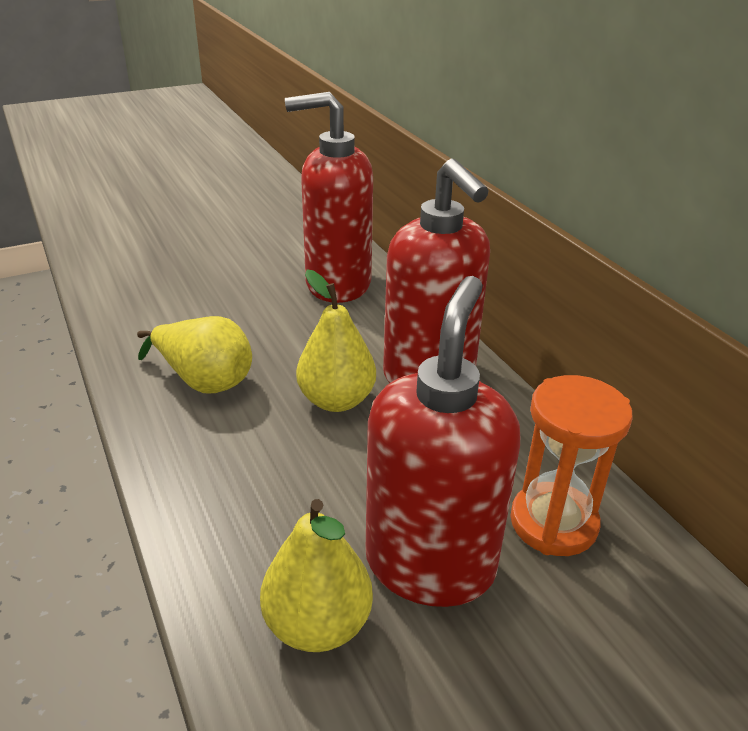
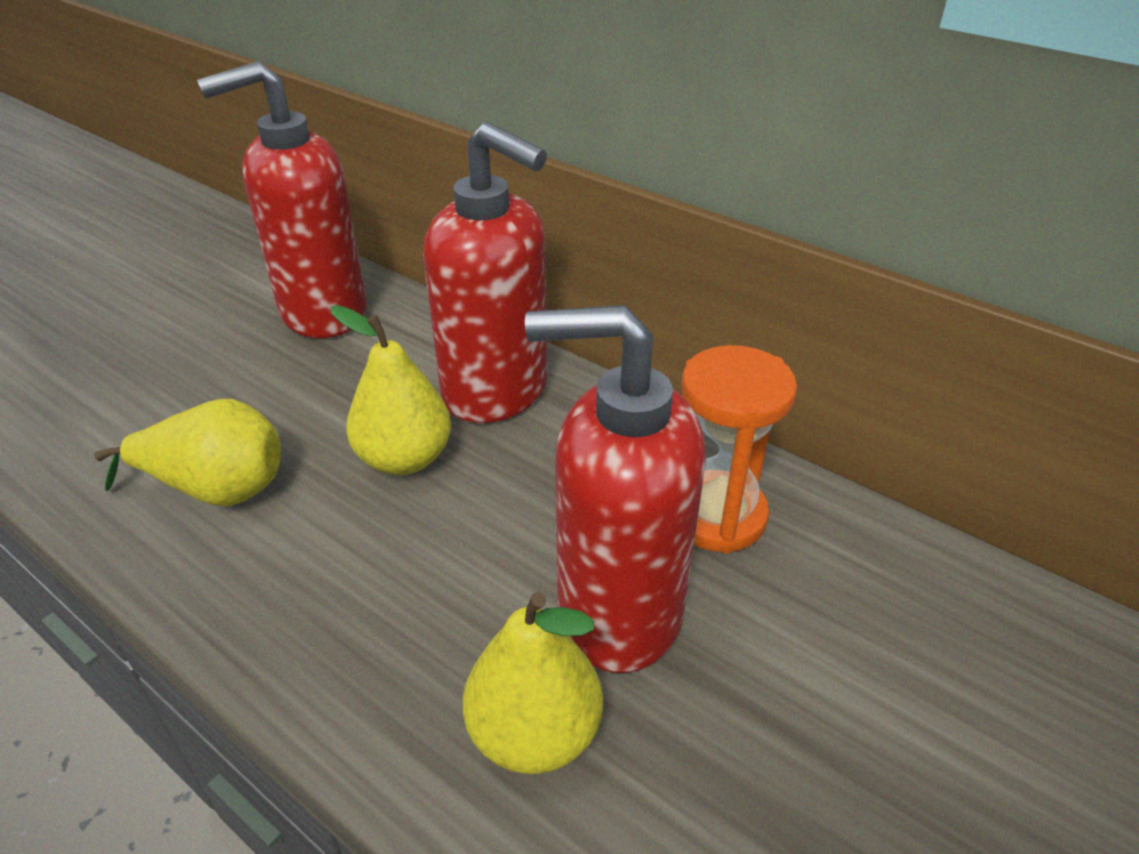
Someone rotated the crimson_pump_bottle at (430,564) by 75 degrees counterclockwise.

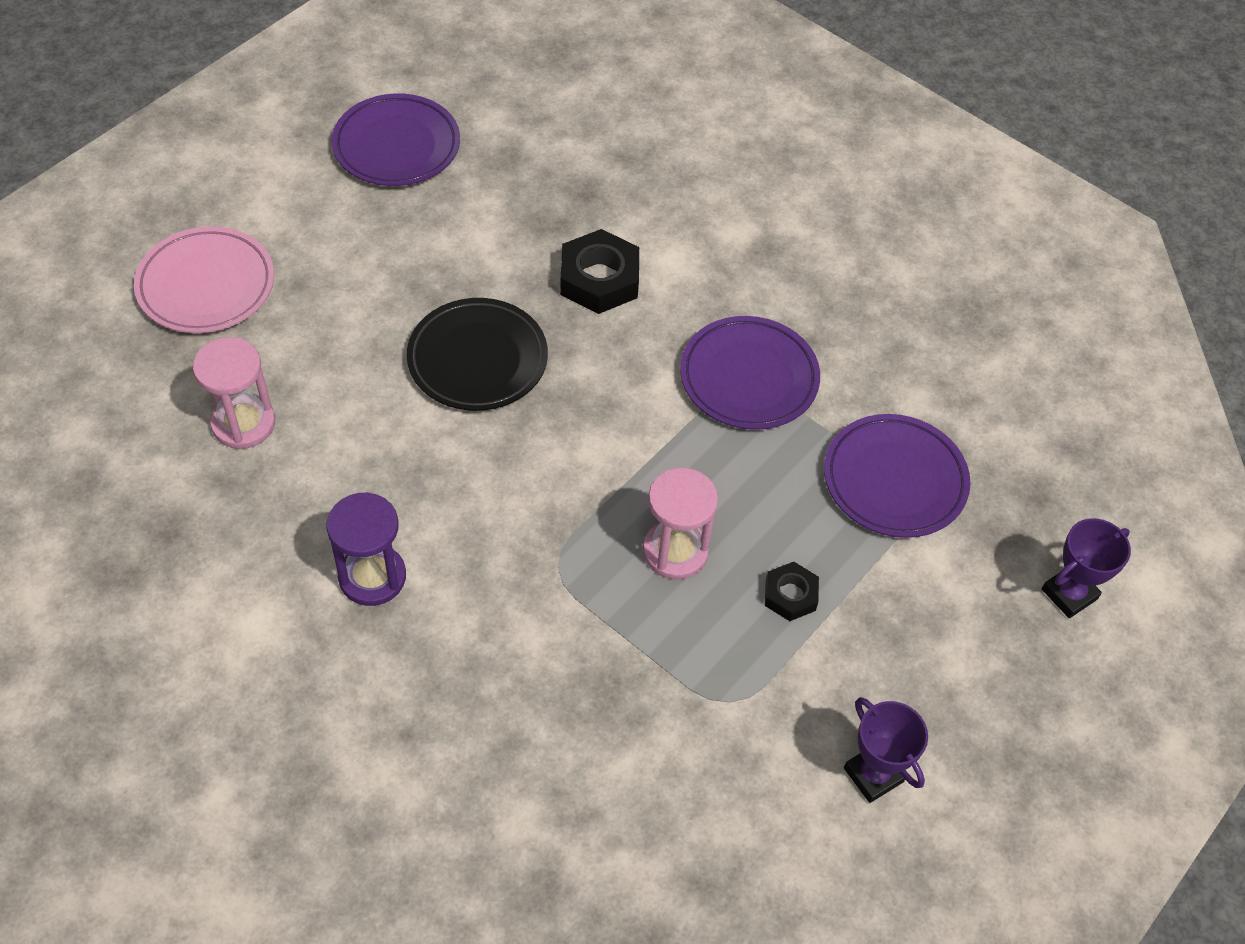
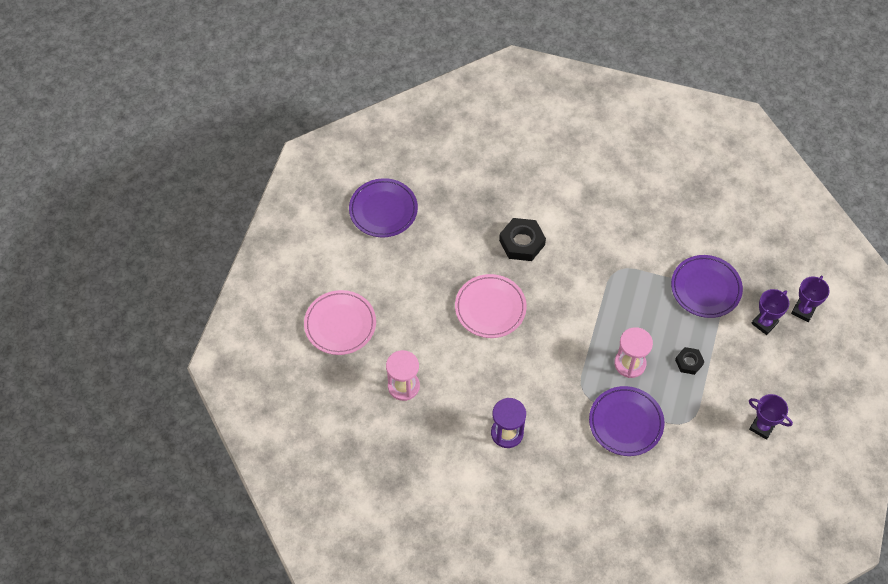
Someone repainted the jet-black_plate at (477,359), which became the pink_plate at (490,308).
Someone carried the violet_plate from (749,378) to (626,423).
Someone put down the violet_award_cup at (764,323).

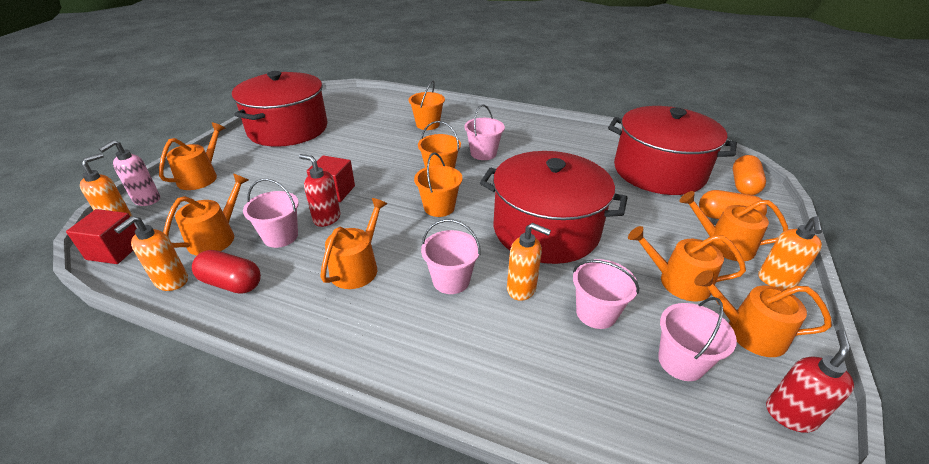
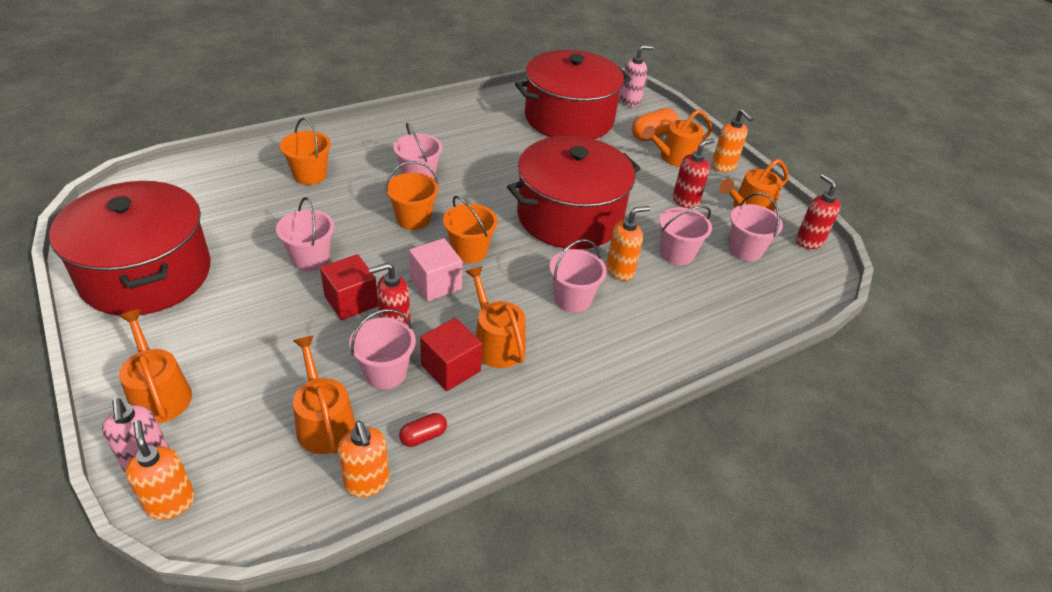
Someone swapped the orange_pill at (743,185) for the pink_pump_bottle at (630,101).
Someone carried the crimson_cube from (115,250) to (451,368).
Someone swapped the orange_sprinkling_can at (678,281) for the crimson_pump_bottle at (685,201).
Someone scaled the crimson_pill at (231,283) by 0.58.
Someone put down the pink_pail at (310,259).
Someone put down the pink_cube at (436,283).

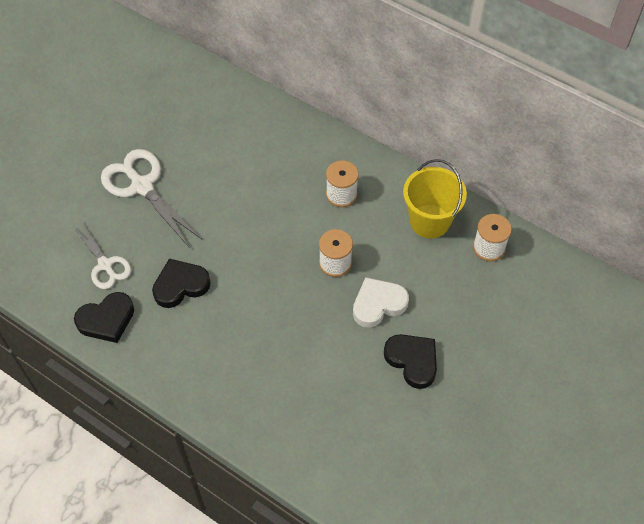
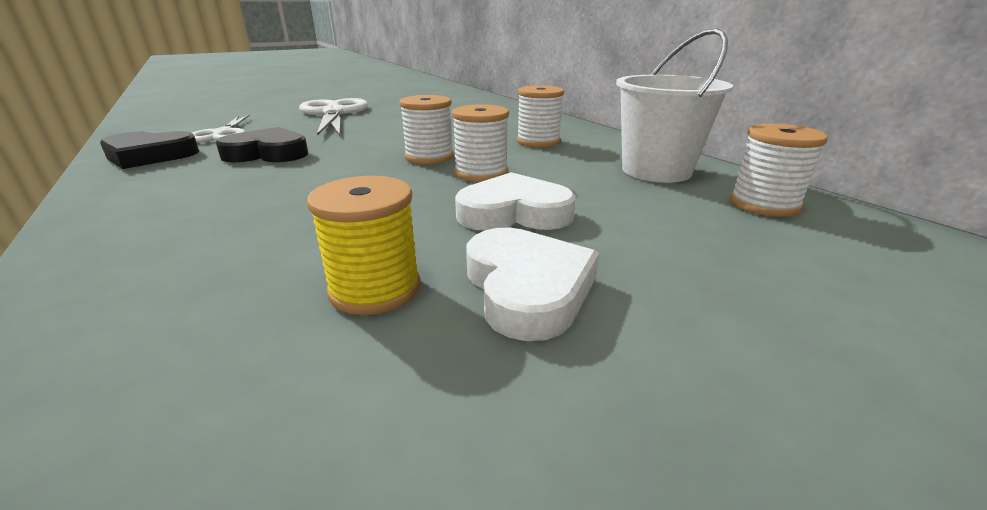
Someone repainted the bright_yellow_pail at (429,221), which became the pure_white_pail at (656,171).
Someone repainted the jet-black_love_heart at (412,361), which became the pure_white_love_heart at (527,288).
Someone put down the pure_white_spool at (429,157).
Someone put down the bright_yellow_spool at (375,289).

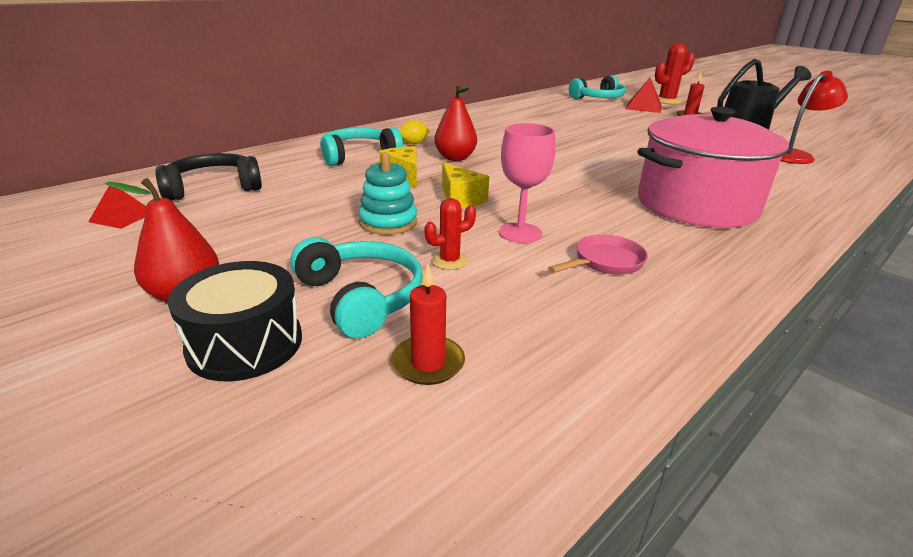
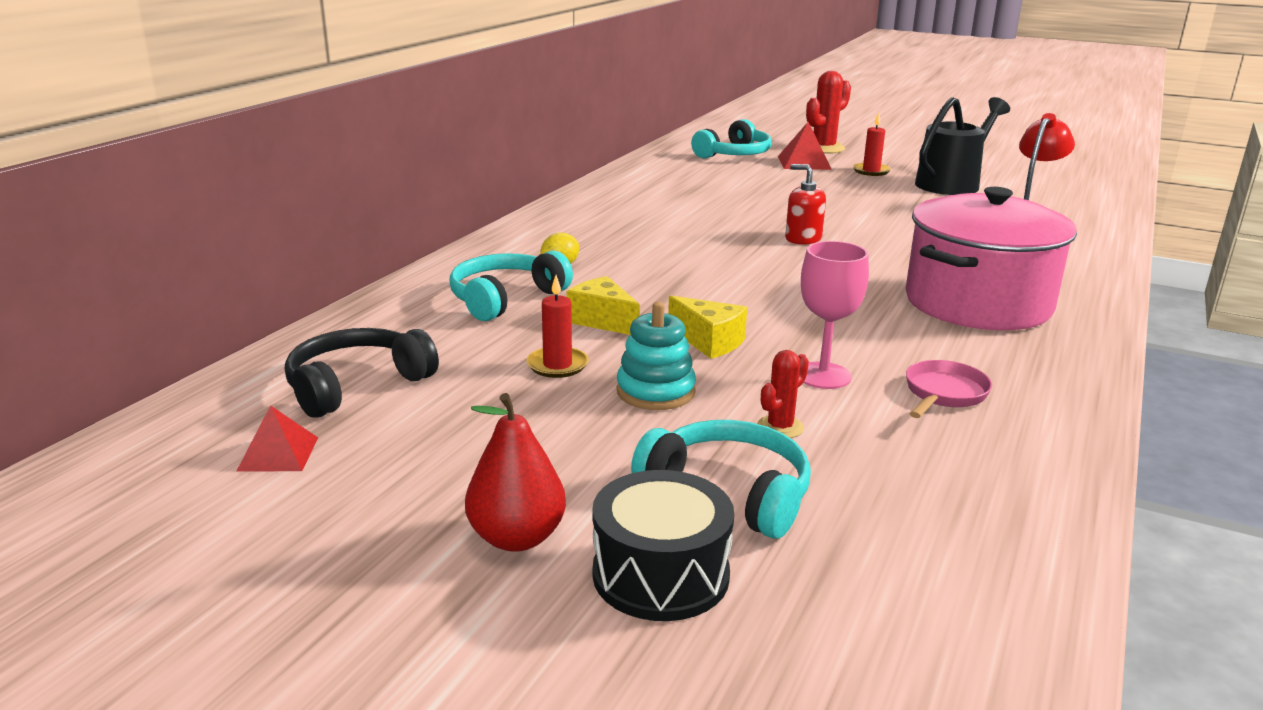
Someone took away the crimson_toy_pear at (455,158).
Someone carried the crimson_wax_candle from (428,363) to (557,365).
Someone put down the crimson_pump_bottle at (803,238).

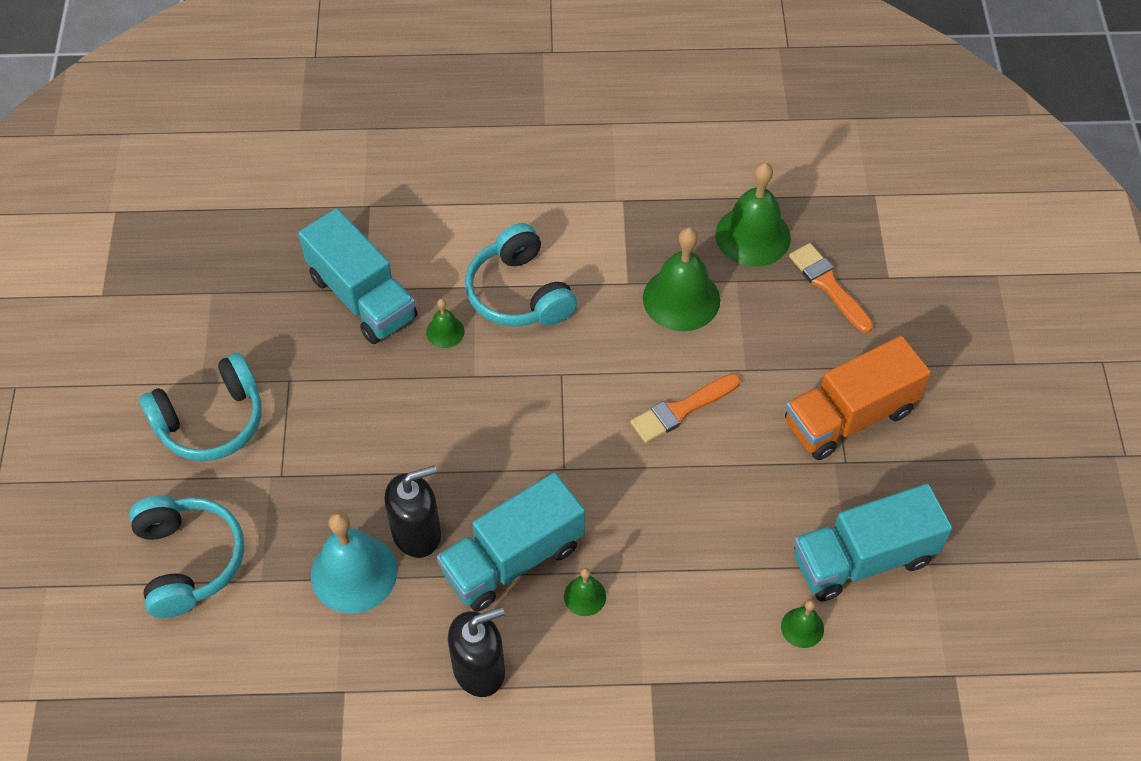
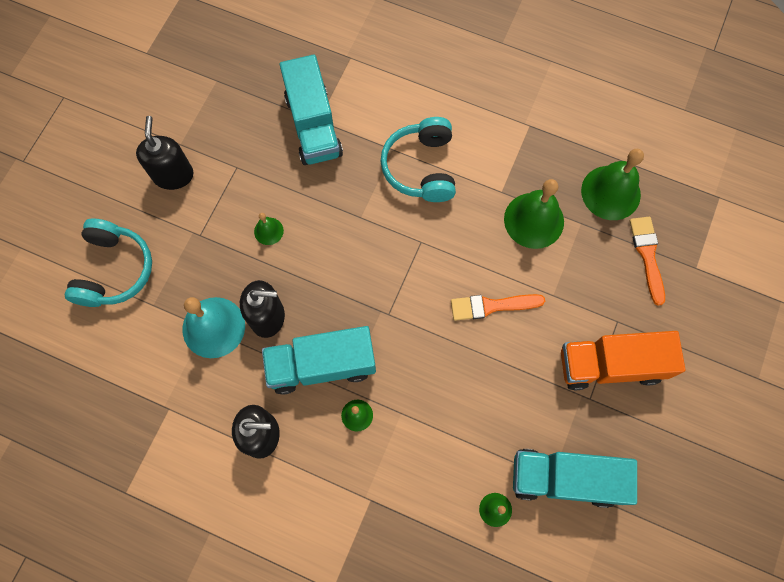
Someone carried the green_school_bell from (445,332) to (268,231).
Someone swapped the aqua_over-ear_headphones at (211,421) for the jet-black_pump_bottle at (173,175).

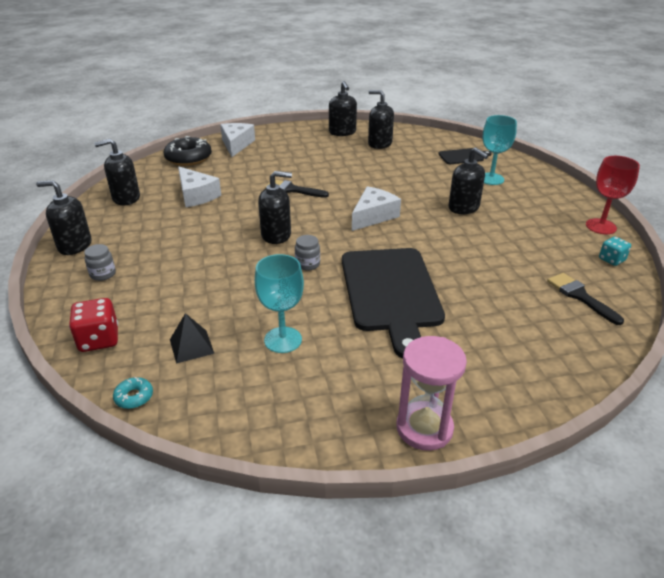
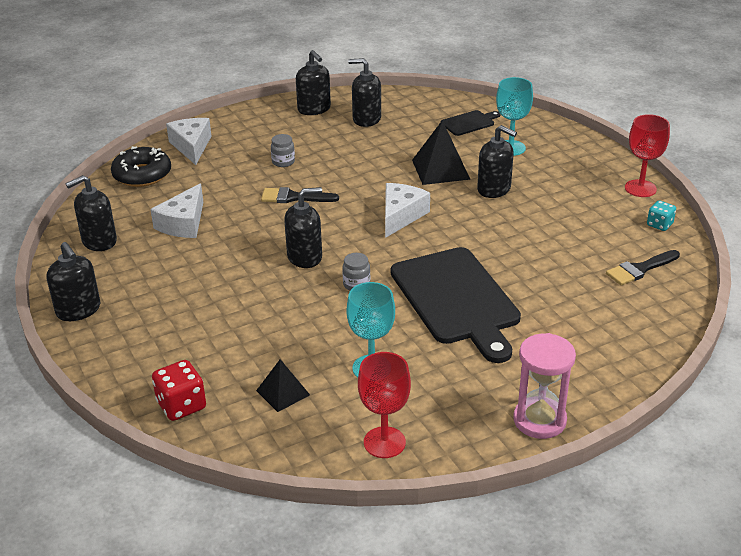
Someone rotated the pure_white_cheese at (196,195) by 75 degrees clockwise.
Someone rotated the jet-black_pump_bottle at (74,245) by 120 degrees counterclockwise.
Someone carried the gray_jam_jar from (103,274) to (283,162).
Someone rotated the jet-black_paintbrush at (580,296) by 75 degrees counterclockwise.
Someone took away the aqua_donut at (134,397).
Someone put down the jet-black_pyramid at (440,169).
Someone put down the crimson_goblet at (384,442).

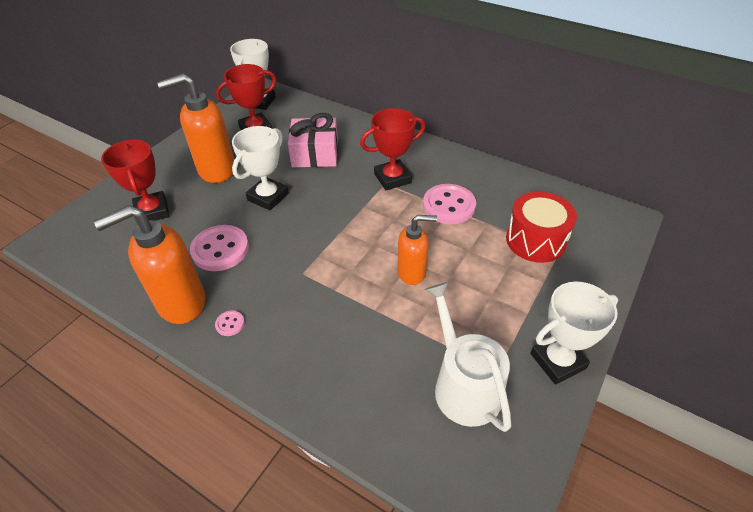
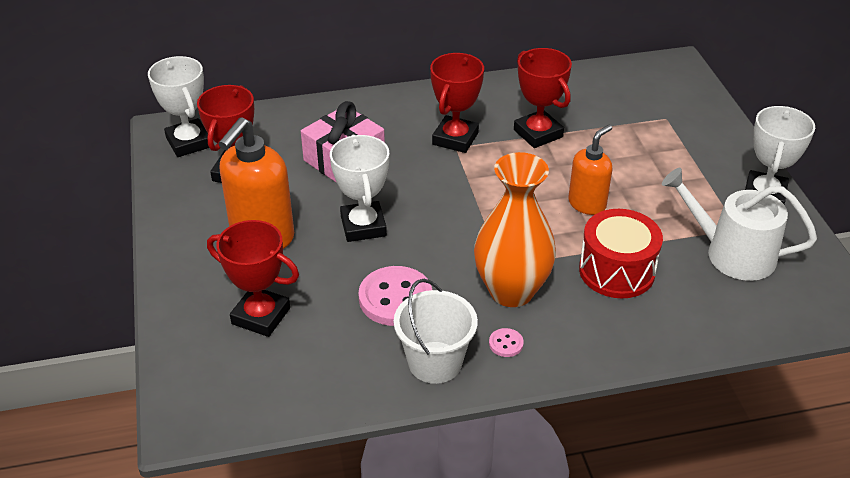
Someone swapped the pink_shirt_button at (449,206) for the crimson_award_cup at (538,133).
Someone carried the crimson_drum from (535,240) to (616,271).
Someone swapped the orange_pump_bottle at (181,303) for the pure_white_pail at (435,362).
Someone put down the orange_flower_vase at (511,291).

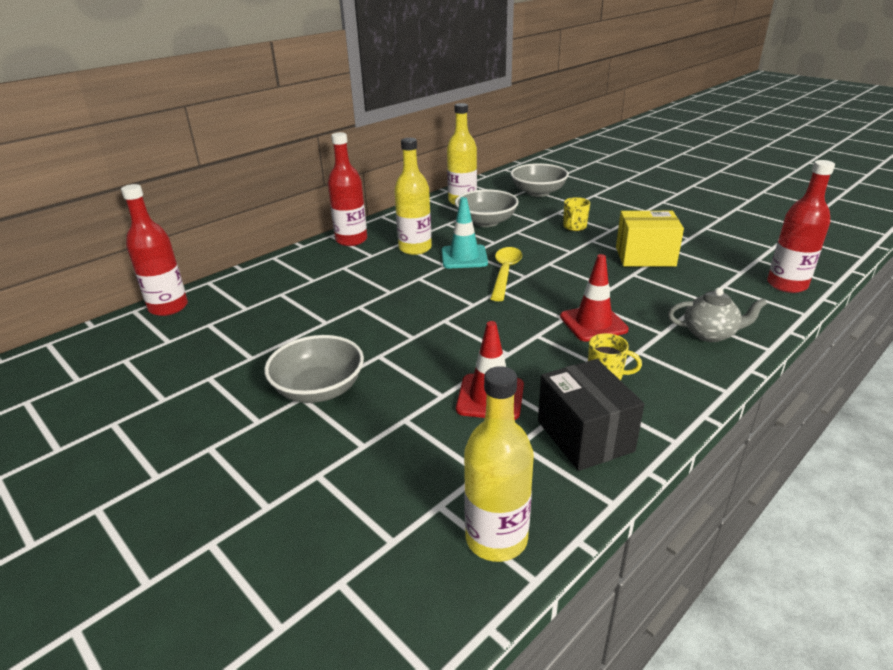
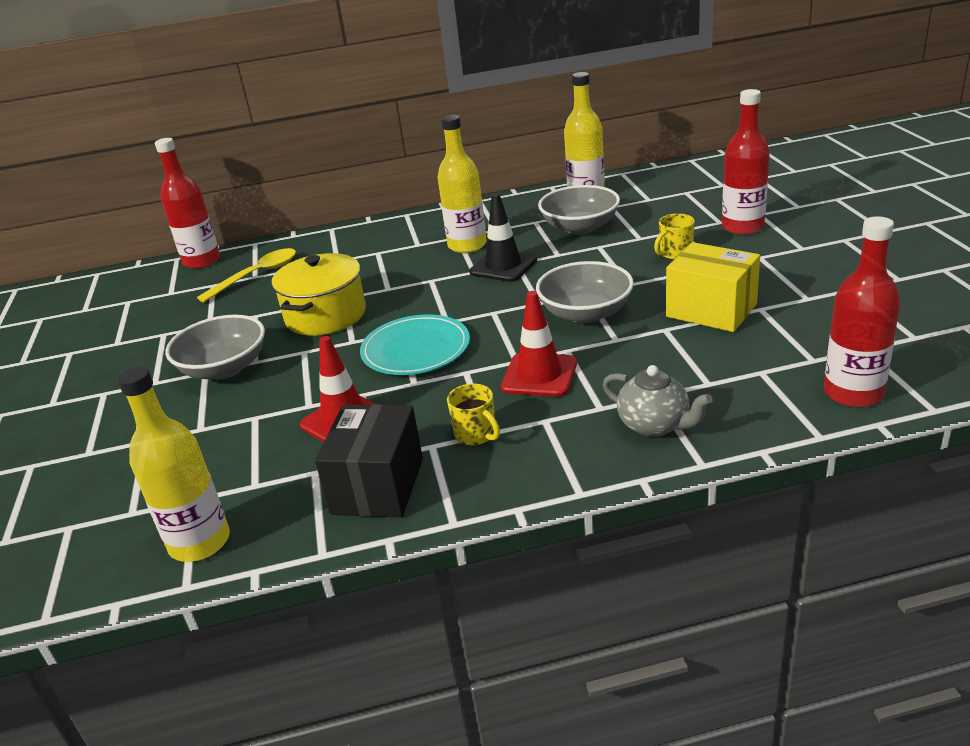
Someone carried the crimson_drink_bottle from (351,240) to (742,227).
Someone carried the gray_bowl from (538,192) to (585,313).
Someone repainted the aqua_road_cone at (464,257), which became the jet-black_road_cone at (503,266).
Someone carried the bright_yellow_tablespoon from (505,273) to (257,275).
Someone put down the bright_yellow_cooking_pot at (326,315).
Someone put down the aqua_plate at (415,349).

